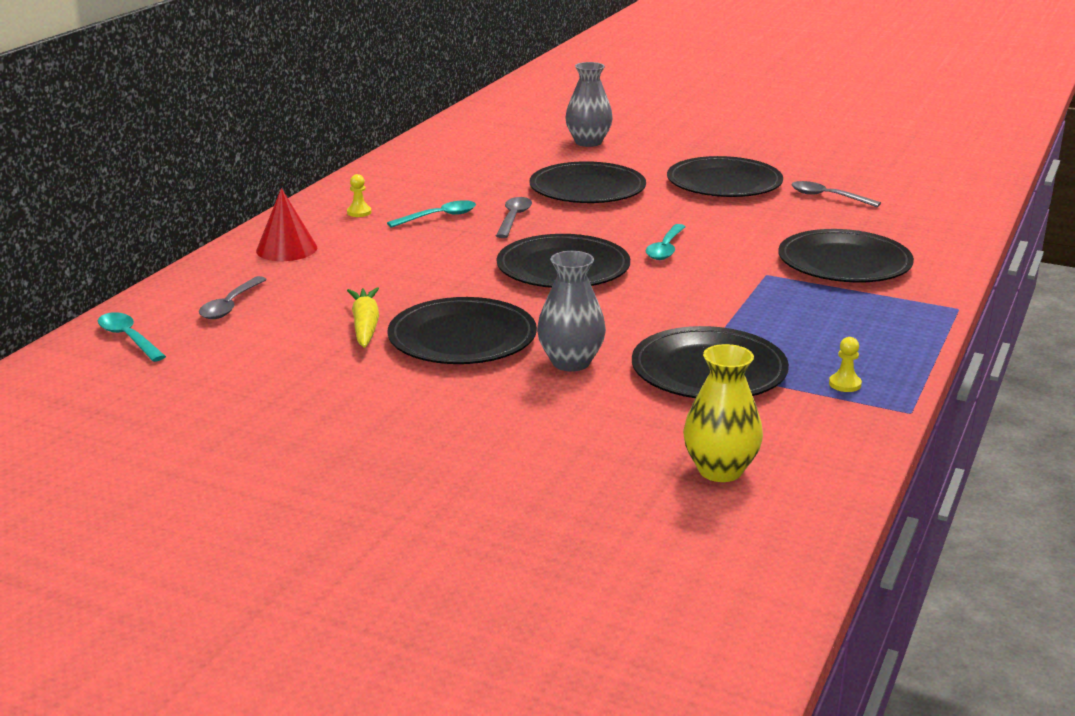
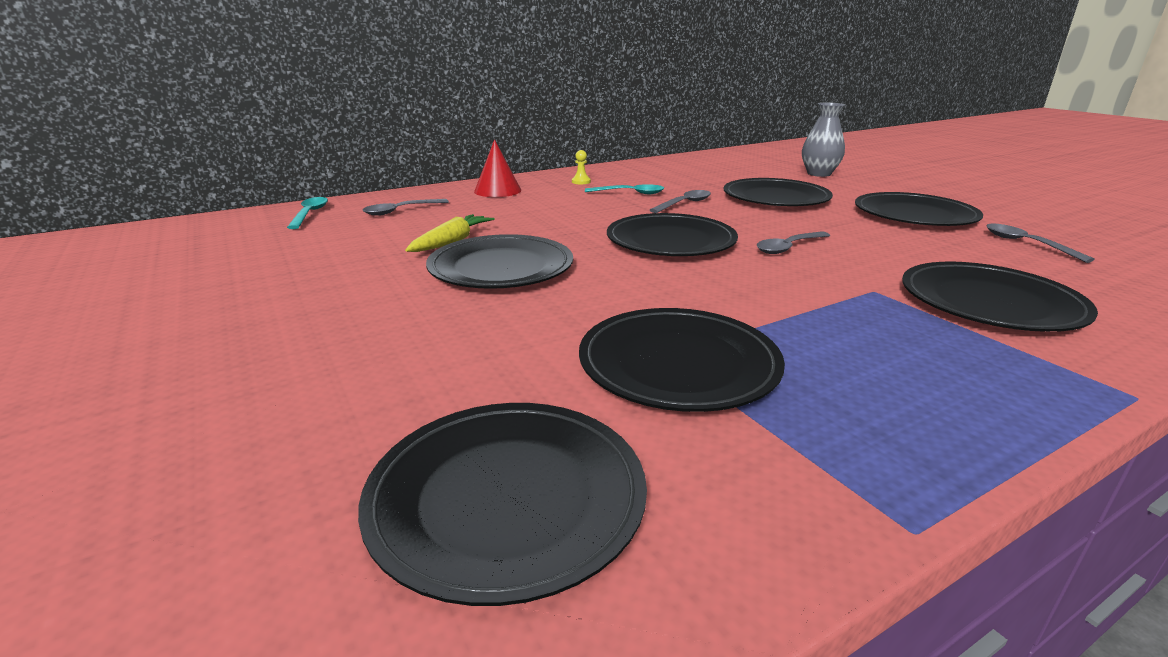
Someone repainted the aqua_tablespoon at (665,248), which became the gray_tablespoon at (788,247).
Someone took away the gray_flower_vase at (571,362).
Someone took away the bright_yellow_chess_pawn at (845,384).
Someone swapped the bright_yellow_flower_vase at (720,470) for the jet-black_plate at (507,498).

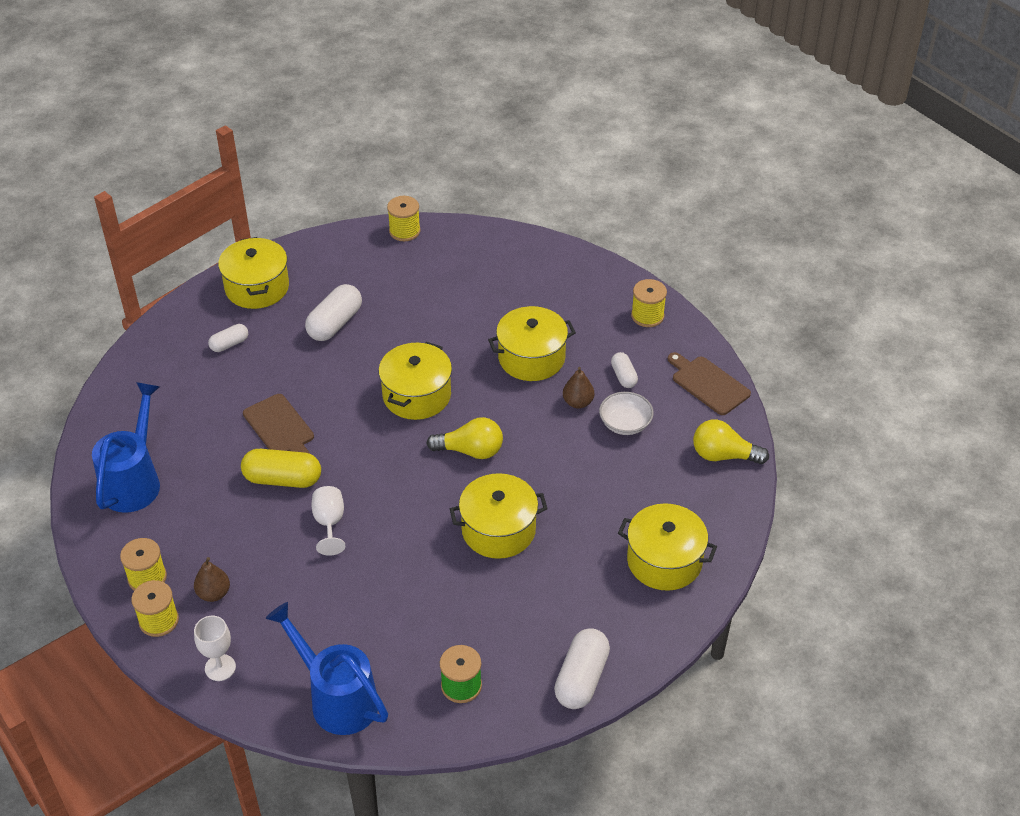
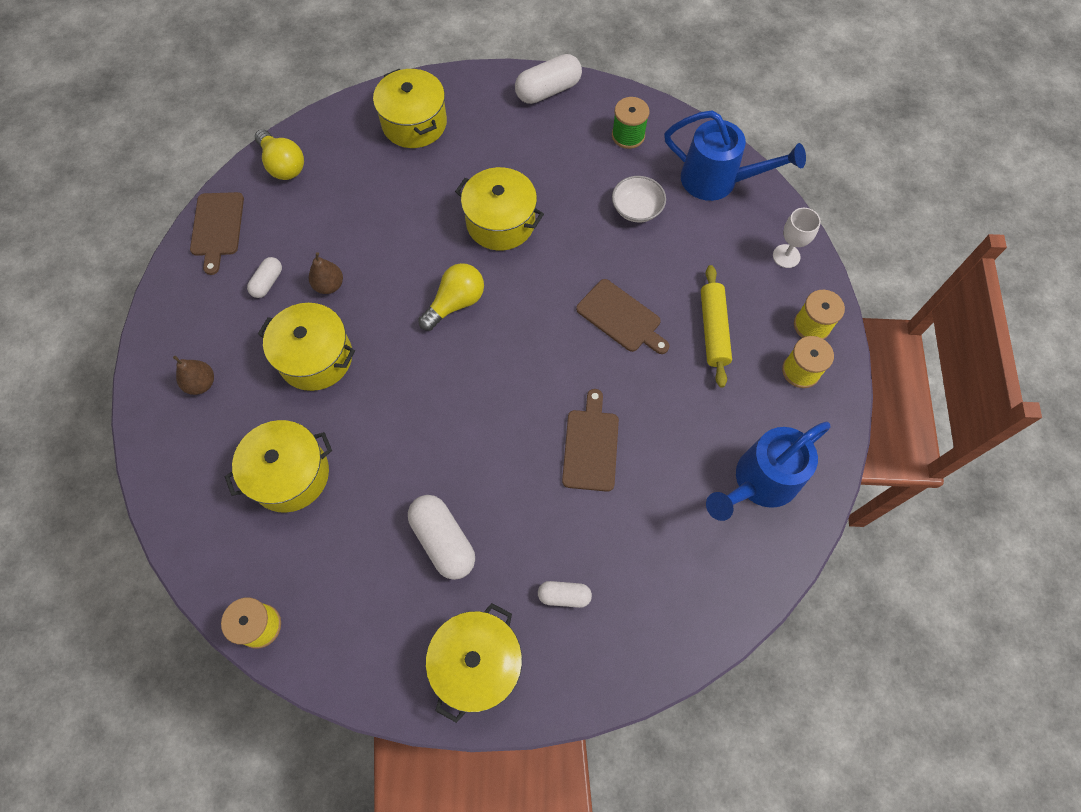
Someone took away the bright_yellow_spool at (647,316).
Someone rotated the pure_white_pill at (335,323) by 75 degrees clockwise.
Someone carried the bright_yellow_cooking_pot from (417,395) to (290,474).
Someone carried the pure_white_bowl from (625,423) to (637,209).
Someone rotated the bright_yellow_light_bulb at (470,451) by 90 degrees clockwise.
Someone took away the bright_yellow_pill at (282,479).
Someone swapped the pure_white_goblet at (329,523) for the russet_cutting_board at (621,317).
Someone carried the russet_toy_pear from (214,593) to (201,383).
Someone rotated the royal_blue_sprinkling_can at (337,698) by 60 degrees counterclockwise.
Someone put down the bright_yellow_pastry_roller at (713,330).

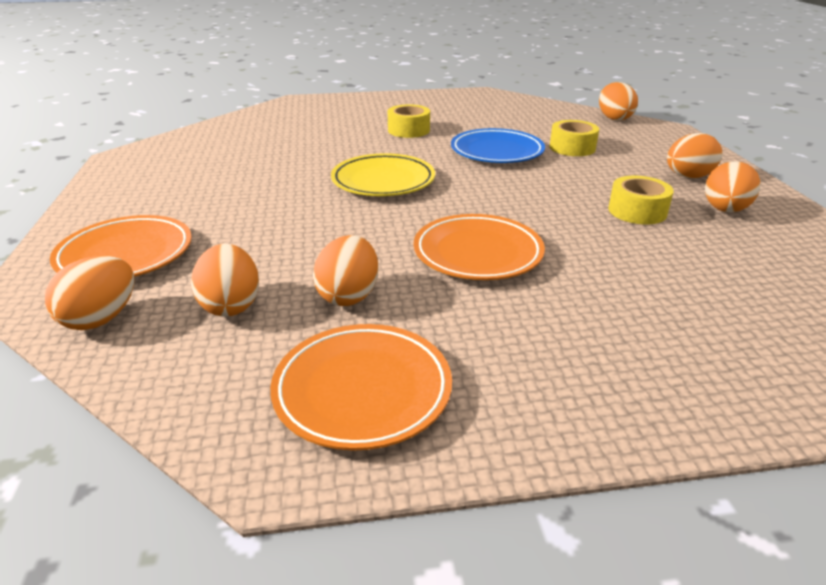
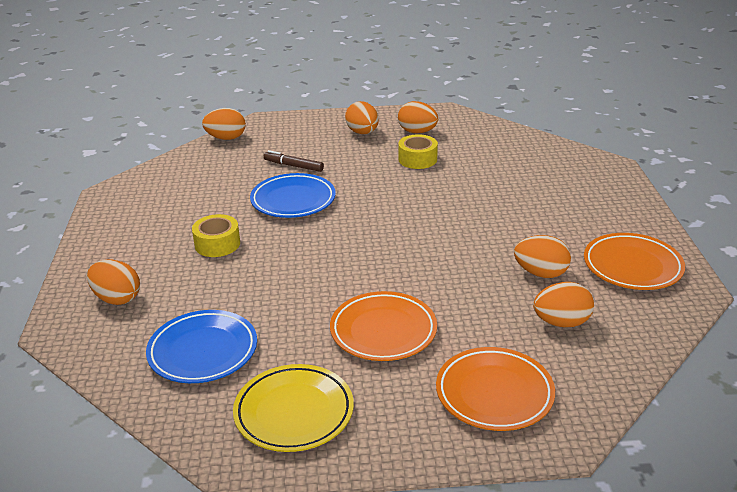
Someone swapped the bright_yellow_roll_of_tape at (572,148) for the russet_marker at (293,166).
Someone carried the bright_yellow_plate from (383,181) to (294,412).
Someone carried the orange_plate from (477,253) to (383,331).
Someone carried the orange_egg from (101,318) to (117,298).
Someone put down the royal_blue_plate at (203,351).

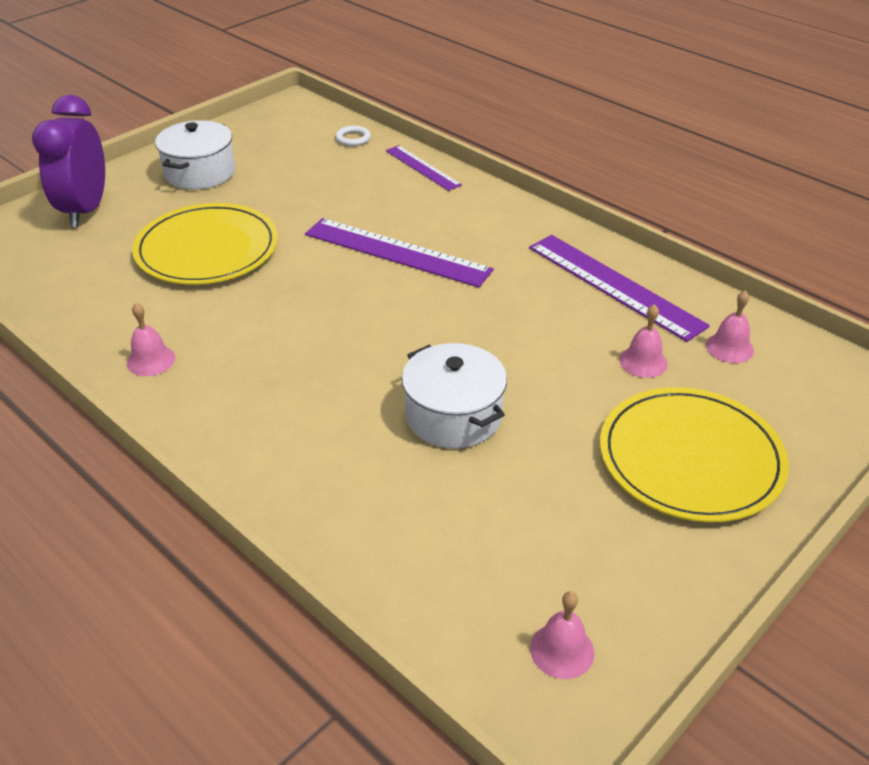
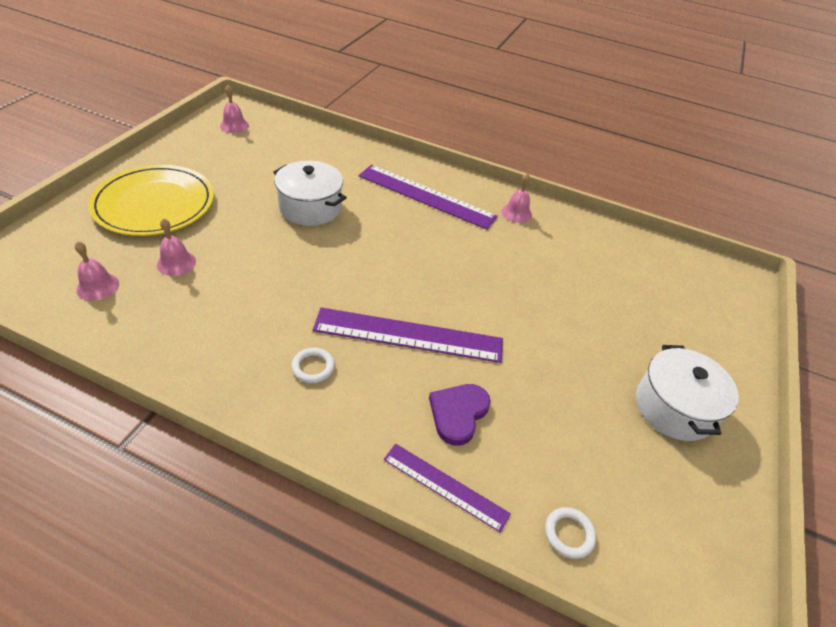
Someone took away the violet_bedside_clock at (85,210).
Someone took away the bright_yellow_plate at (207,249).
Someone carried the violet_ruler from (614,285) to (426,196).
Someone put down the pure_white_torus at (313,367).
Someone put down the violet_love_heart at (458,413).

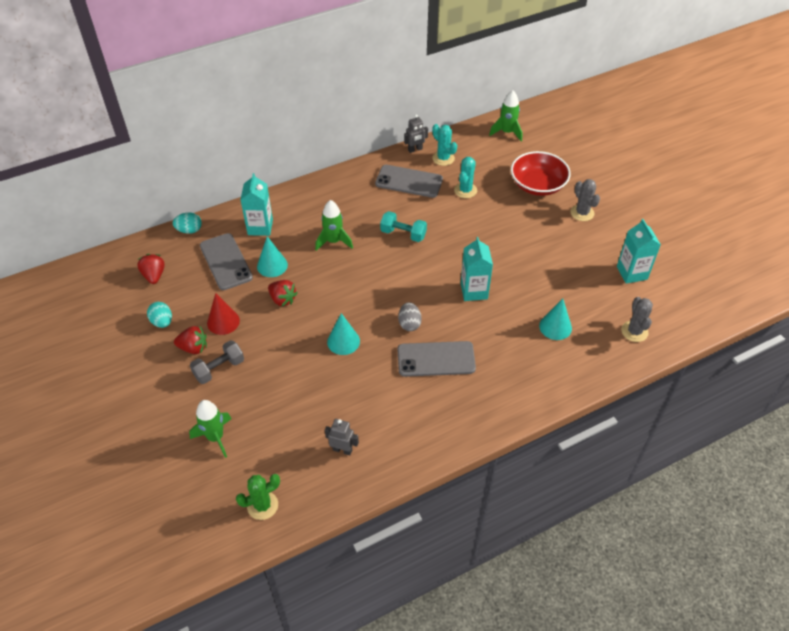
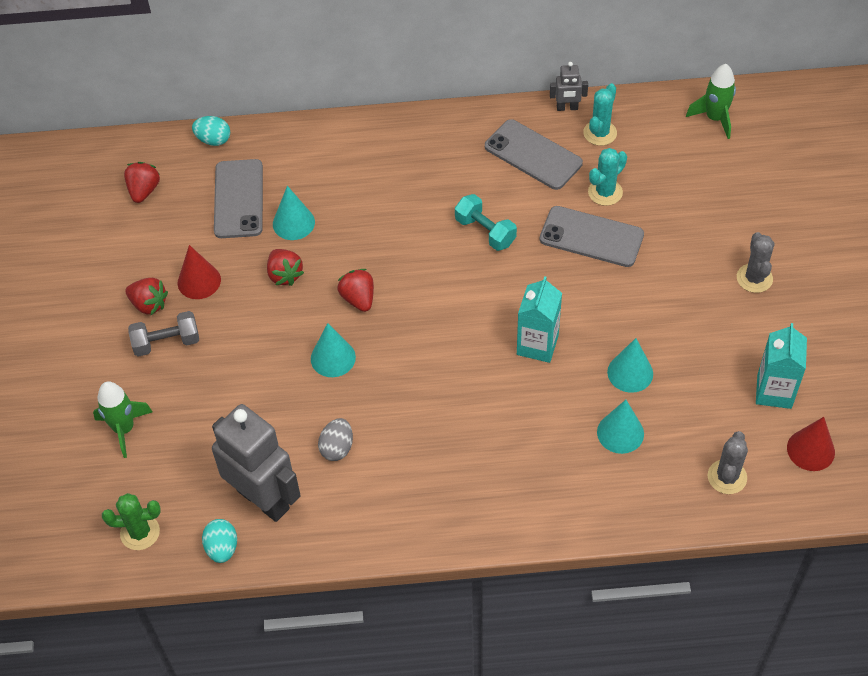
Someone rotated the aqua_prickly_plant at (443,158) by 45 degrees clockwise.
Someone took away the crimson_bowl at (538,185).
Someone took away the aqua_milk_carton at (260,227).
Someone took away the green_rocket at (333,241).
Someone carried the aqua_egg from (162,322) to (222,548).
Someone carried the gray_egg from (409,324) to (337,448).
Someone carried the gray_mobile_phone from (436,359) to (591,237).
Someone scaled the gray_robot at (342,450) by 2.26.
Someone put down the crimson_toy_strawberry at (358,298).
Someone put down the aqua_cone at (630,372).
Someone put down the crimson_cone at (810,450).

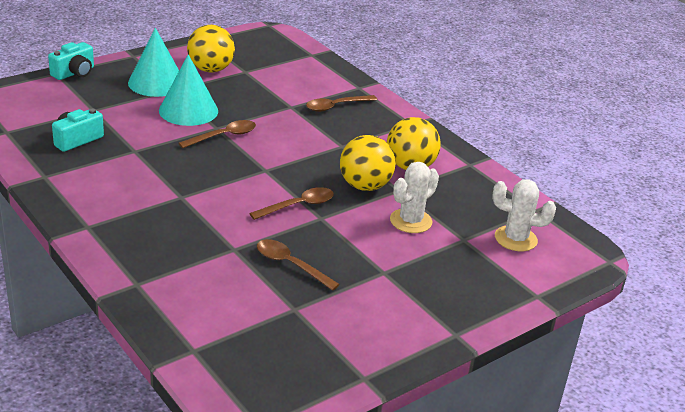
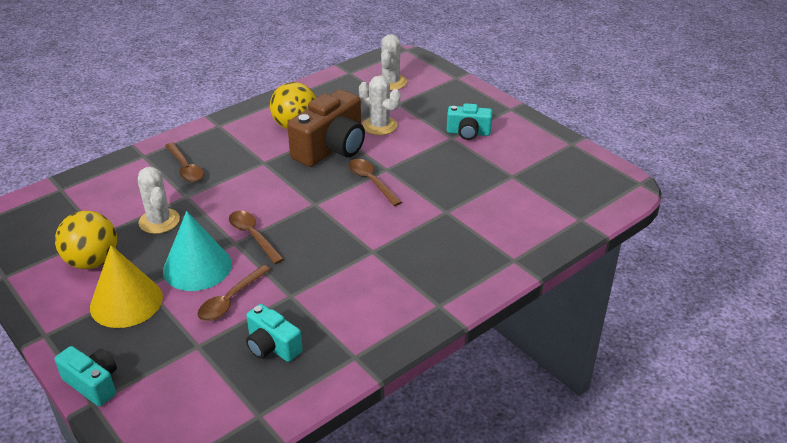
Someone repainted the aqua_cone at (156,83), which became the bright_yellow_cone at (126,302).
Someone swapped the bright_yellow_play_ball at (365,186) for the russet_camera at (331,148).
Someone carried the russet_tablespoon from (291,265) to (230,300).
Someone put down the aqua_camera at (468,133).
Someone put down the pure_white_prickly_plant at (159,221).

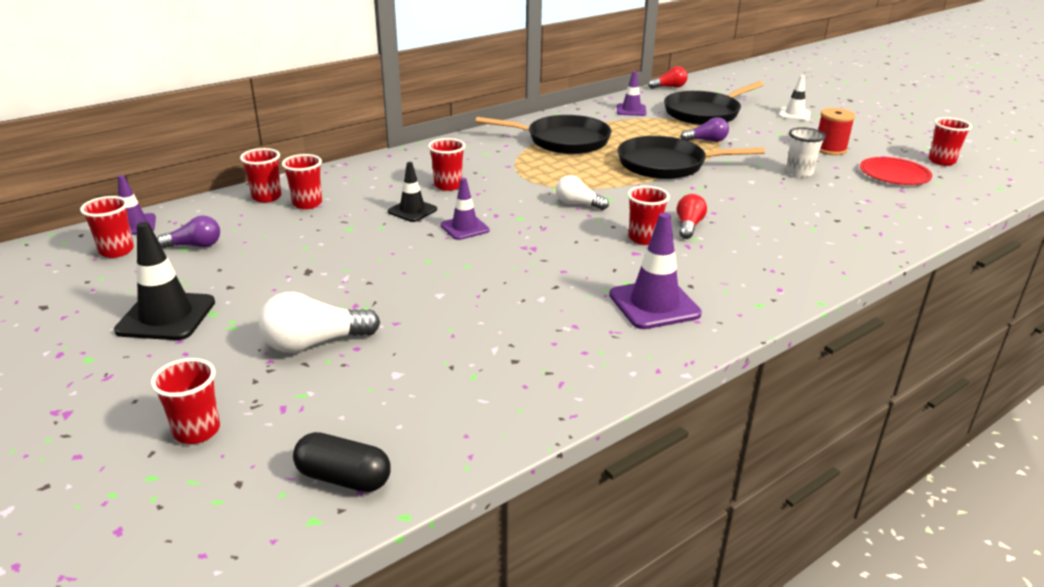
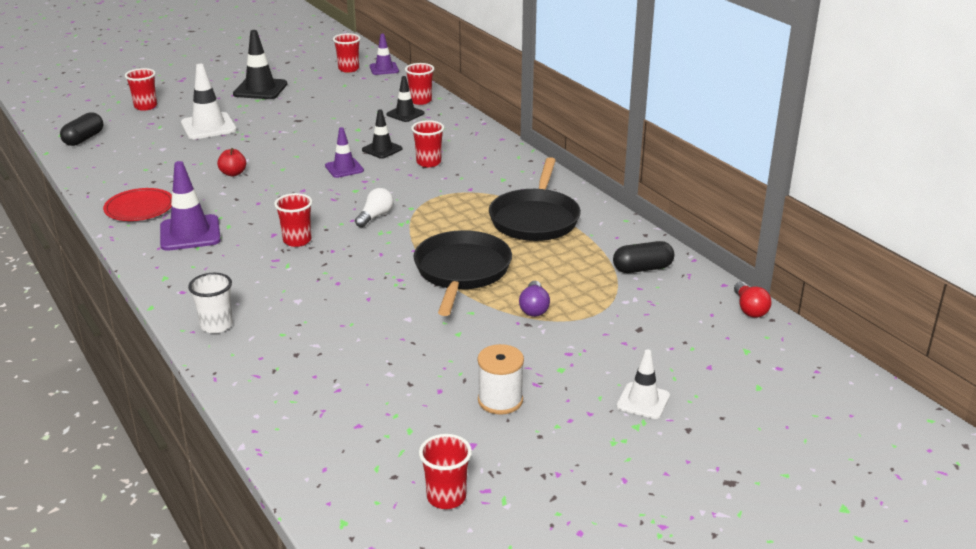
Someone swapped the violet_road_cone at (631,110) for the jet-black_pill at (642,269).
Someone took away the jet-black_skillet at (704,113).
Someone repainted the crimson_spool at (830,149), which became the pure_white_spool at (500,400).
Someone carried the pure_white_beaker from (799,173) to (216,325).
Someone swapped the crimson_beaker at (307,203) for the jet-black_road_cone at (405,114).
Someone carried the crimson_plate from (894,174) to (139,208).
Someone took away the crimson_light_bulb at (688,226).
Someone took away the violet_light_bulb at (195,246).
Someone swapped the pure_white_light_bulb at (314,343) for the pure_white_road_cone at (208,126).
Someone put down the crimson_apple at (233,173).

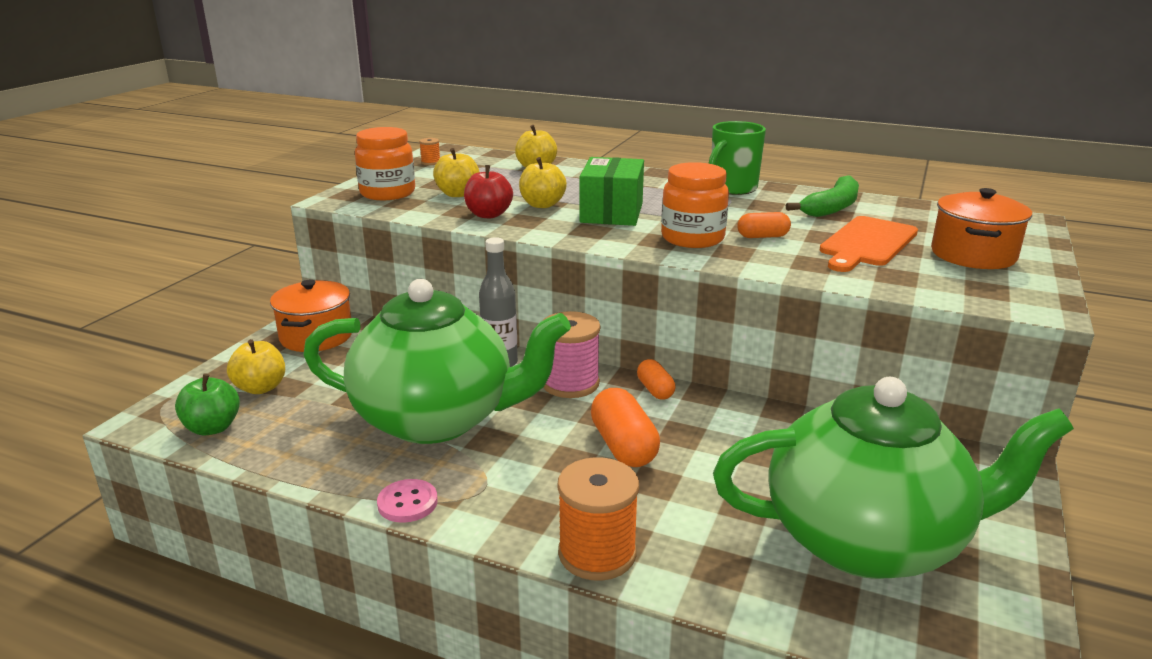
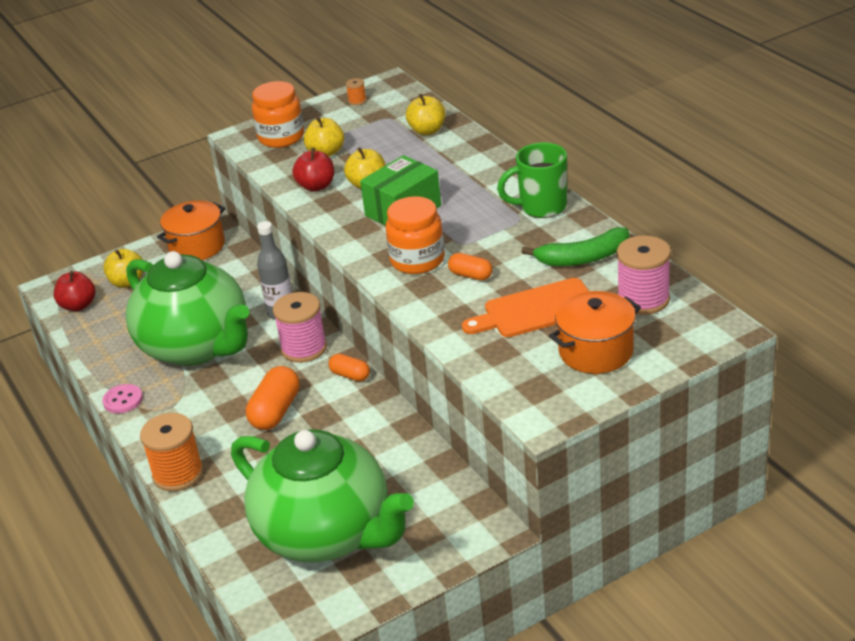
Someone rotated the orange_pill at (655,390) by 75 degrees counterclockwise.
Someone repainted the green_apple at (212,428), which became the crimson_apple at (78,305).
Someone put down the pink_spool at (643,299).

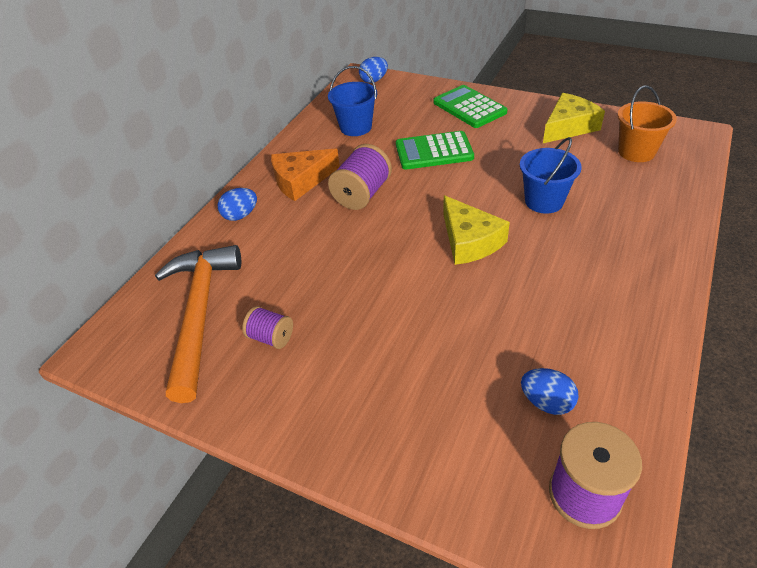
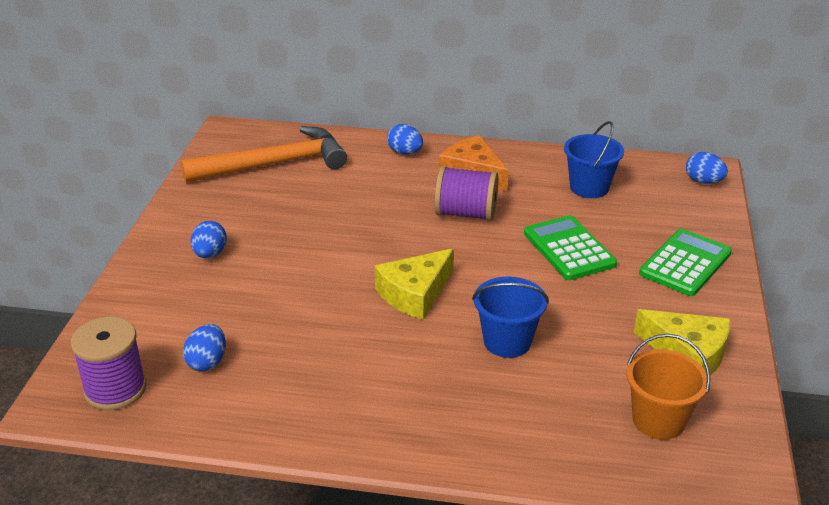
Someone took away the violet_spool at (271,337).
Someone put down the royal_blue_egg at (210,254).

